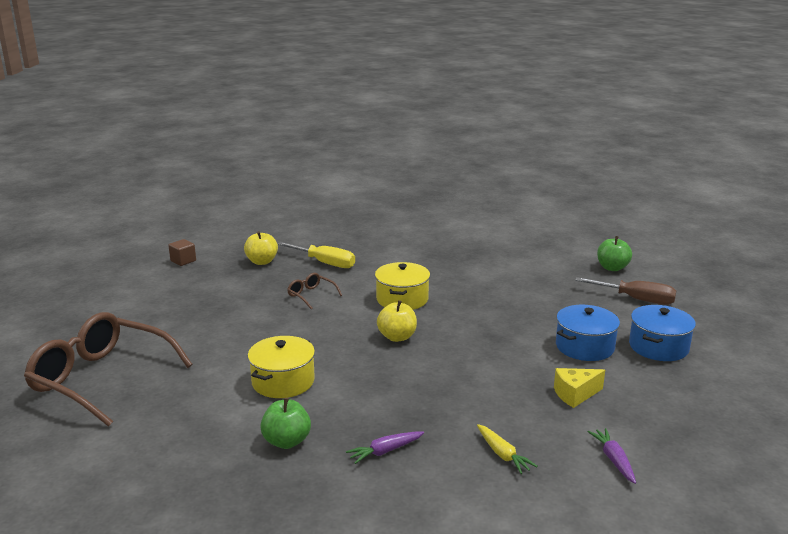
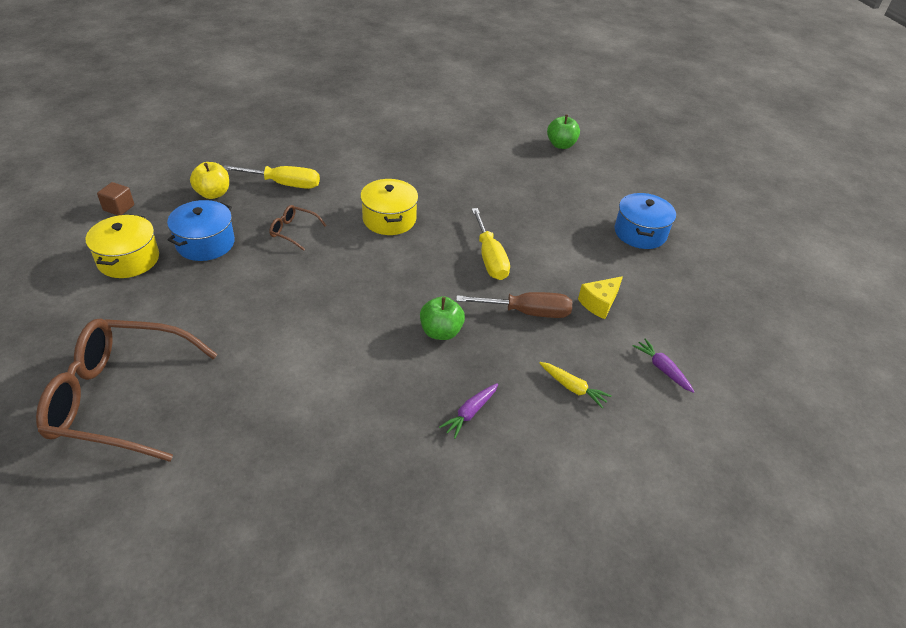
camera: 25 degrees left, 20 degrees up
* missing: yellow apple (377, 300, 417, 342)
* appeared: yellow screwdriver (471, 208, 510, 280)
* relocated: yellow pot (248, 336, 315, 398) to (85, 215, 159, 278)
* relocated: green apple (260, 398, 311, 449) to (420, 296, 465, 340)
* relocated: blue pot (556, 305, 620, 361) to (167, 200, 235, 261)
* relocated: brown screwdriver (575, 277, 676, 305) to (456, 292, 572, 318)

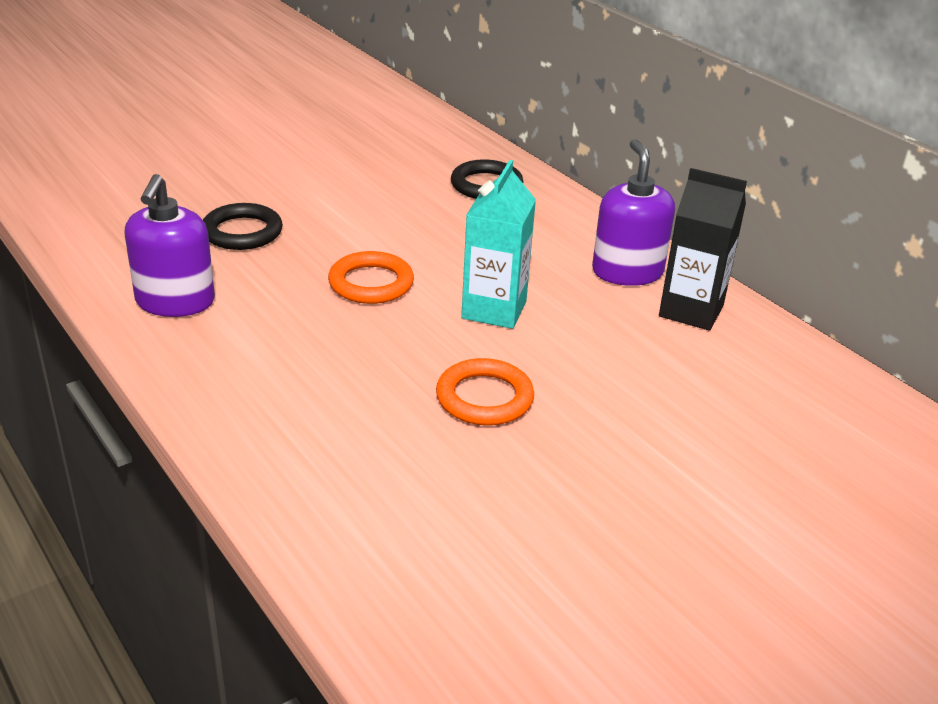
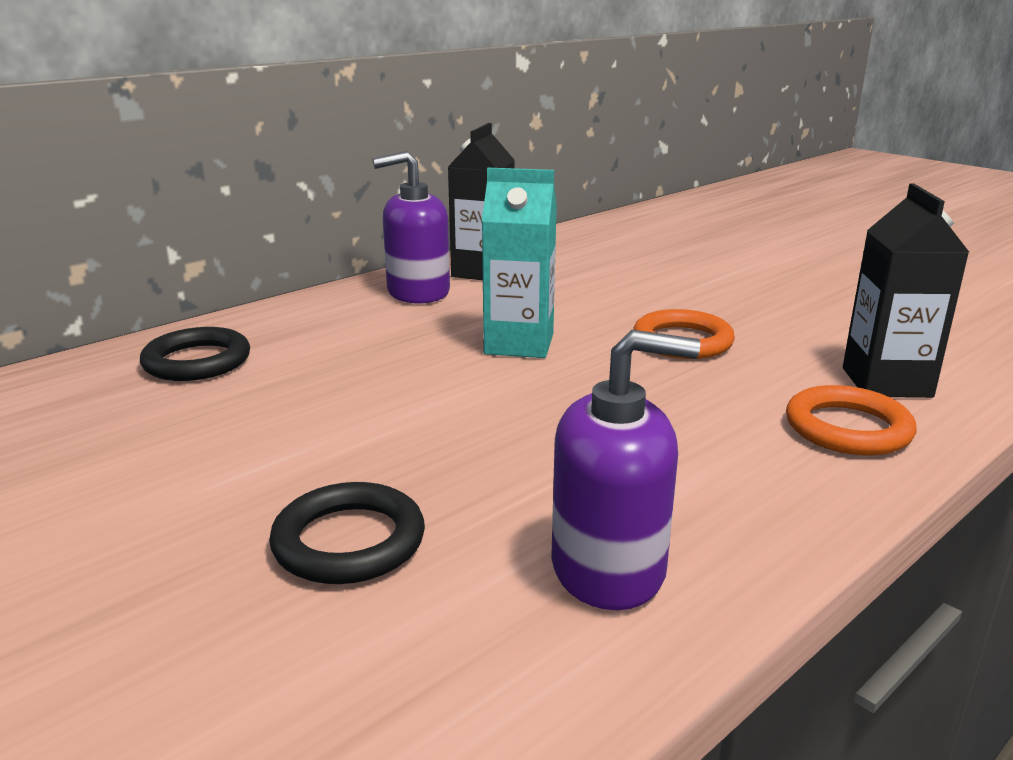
camera: 95 degrees left, 10 degrees down
* appeared: black carton (843, 183, 969, 398)
* relocated: orange ring (328, 251, 414, 304) to (786, 385, 916, 455)

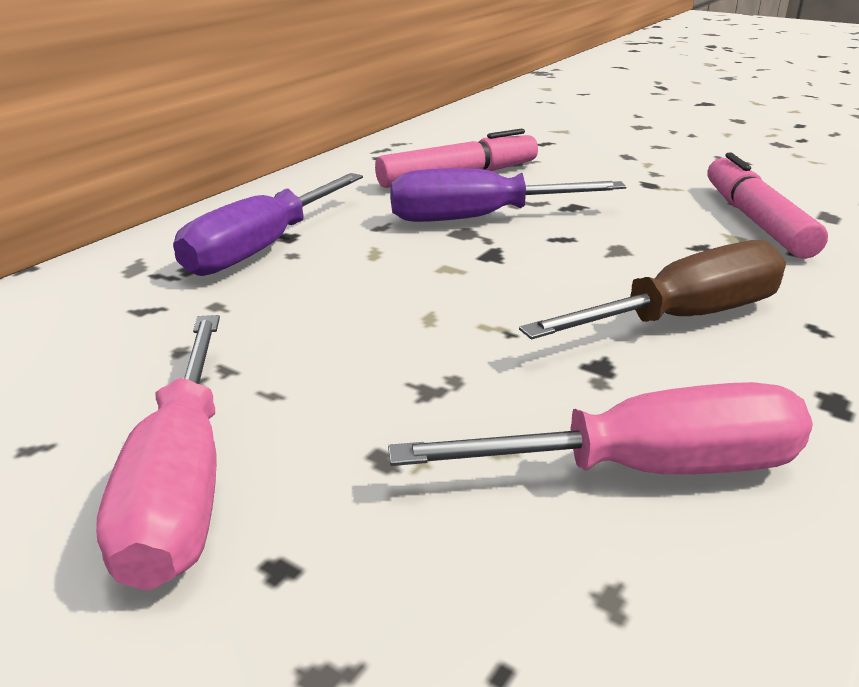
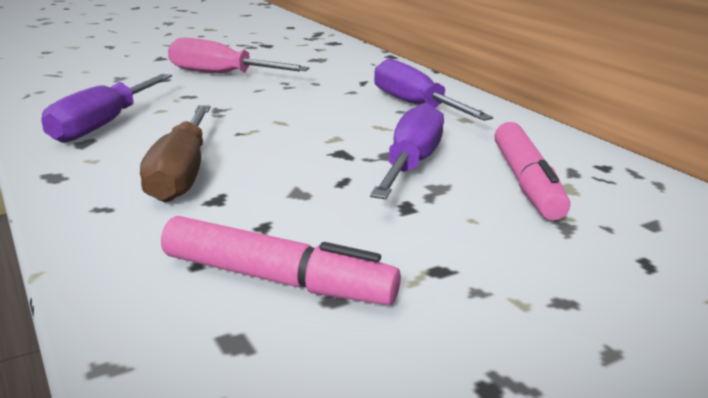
camera: 115 degrees right, 5 degrees down
* colour: pink screwdriver (388, 382, 813, 474) to purple screwdriver (41, 74, 172, 143)

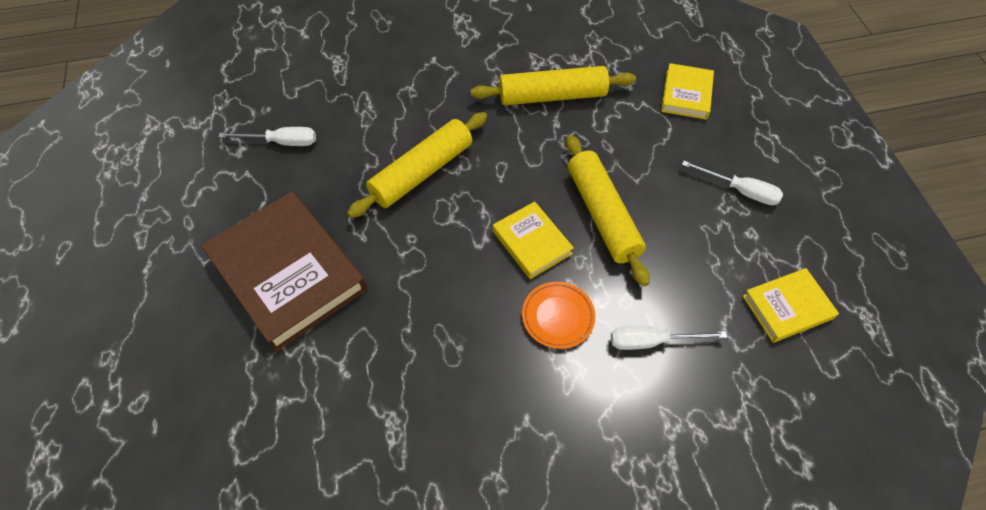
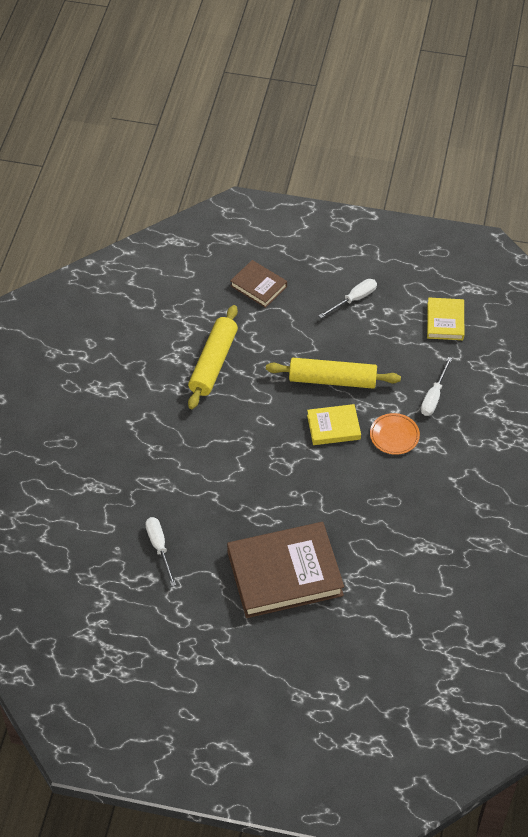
camera: 65 degrees left, 5 degrees down
* missing: yellow rolling pin (347, 112, 487, 218)
* colour: yellow book (661, 63, 714, 120) to brown book (230, 260, 287, 308)
* spun: white screwdriver (219, 127, 316, 146) = (145, 517, 176, 586) 45 degrees counterclockwise

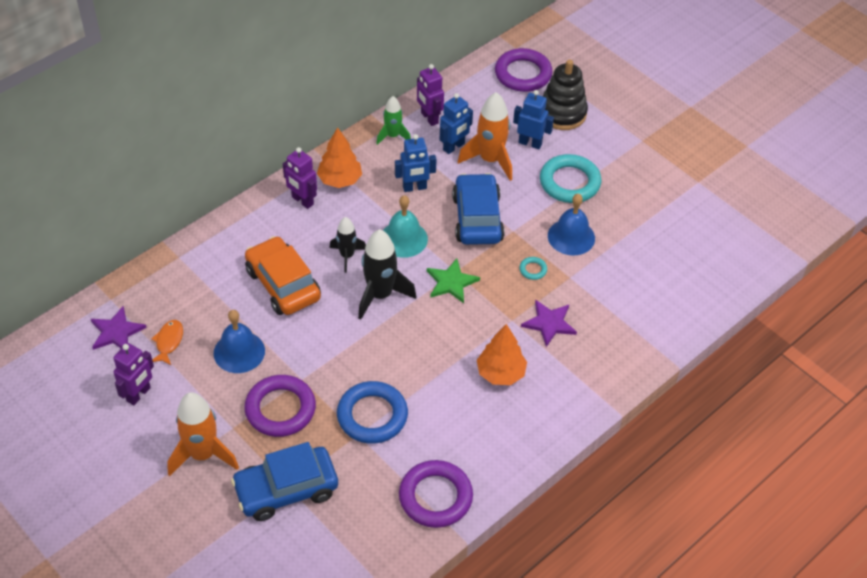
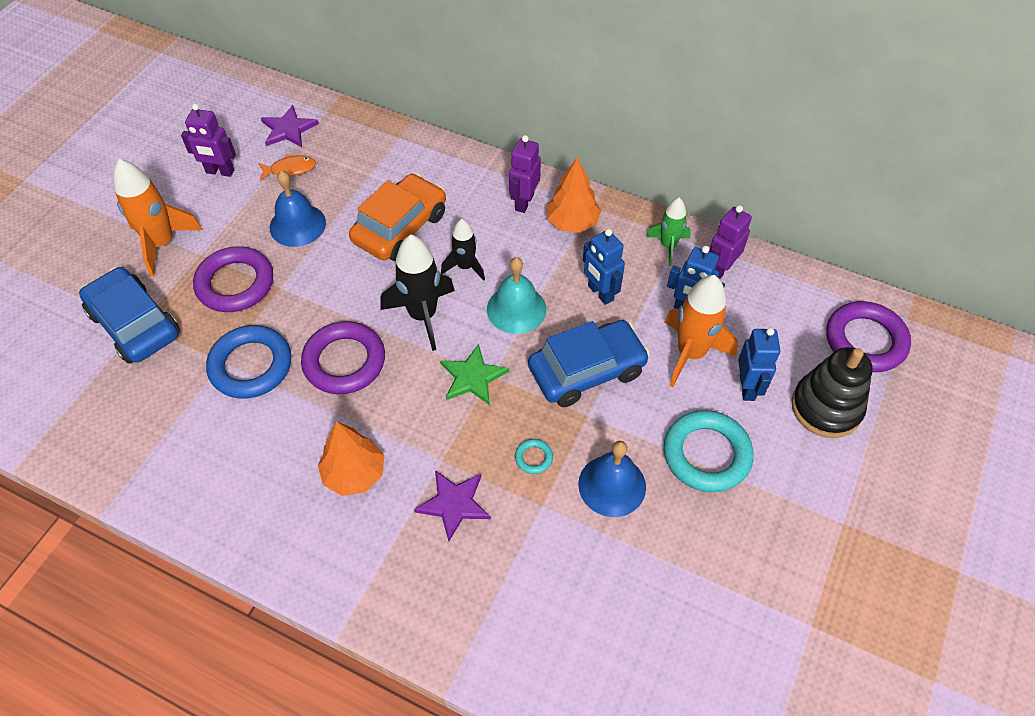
camera: 70 degrees right, 5 degrees up
* relocated: purple ring (399, 460, 473, 528) to (301, 321, 385, 394)

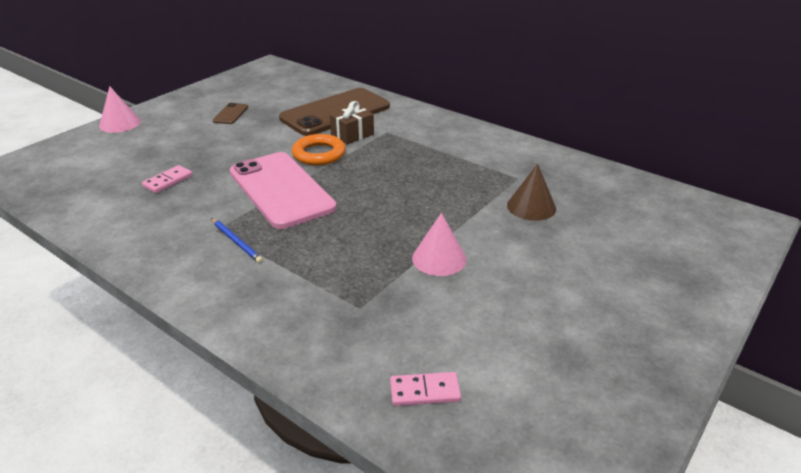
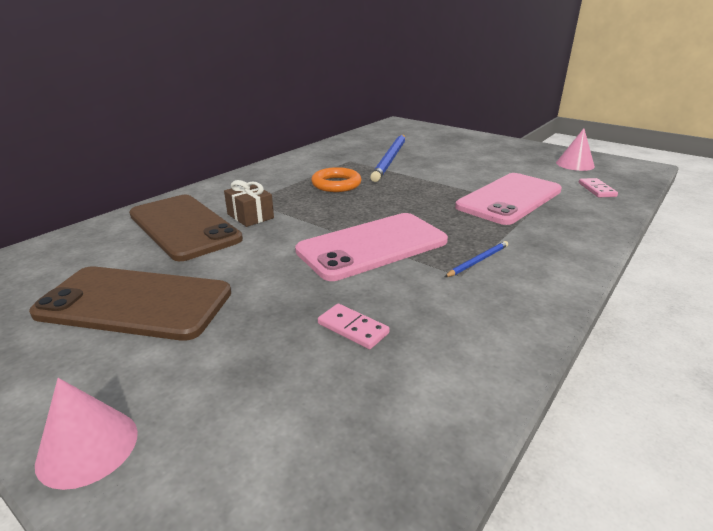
camera: 90 degrees left, 5 degrees down
* appeared: pink phone (455, 173, 562, 225)
* relocated: orange ring (292, 134, 346, 166) to (311, 167, 361, 192)
* relocated: pink cone (412, 213, 467, 276) to (556, 128, 595, 171)
* exchanged: brown cone (507, 164, 556, 221) to blue pencil (370, 135, 405, 182)
* size: brown phone (213, 103, 248, 124) = (29, 266, 231, 341) x2.46

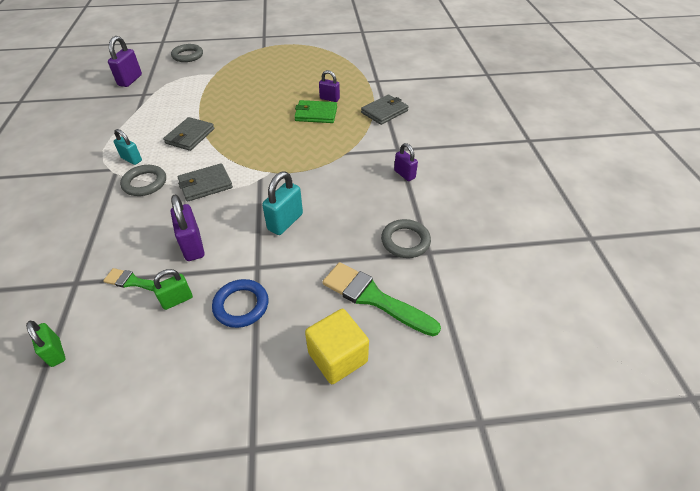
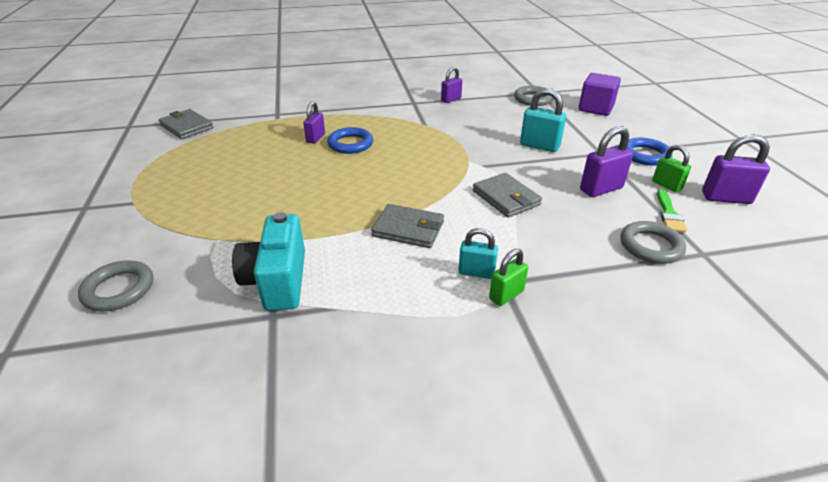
camera: 95 degrees left, 10 degrees down
* missing: yellow cube (305, 309, 369, 384)
* appeared: turquoise camera (232, 212, 305, 311)
* relocated: green padlock (26, 321, 66, 367) to (489, 249, 528, 306)
* relocated: purple padlock (108, 36, 142, 87) to (702, 134, 770, 204)
* relocated: grey ring (120, 165, 166, 196) to (620, 221, 686, 264)
* relocated: grey wallet (361, 94, 409, 125) to (158, 109, 213, 139)
* exchanged: green wallet (294, 100, 337, 123) to blue ring (327, 127, 373, 154)
* exchanged: green brush (322, 262, 441, 336) to purple cube (578, 73, 621, 116)
* spun: turquoise padlock (113, 129, 142, 165) = (459, 228, 498, 279) 75 degrees clockwise

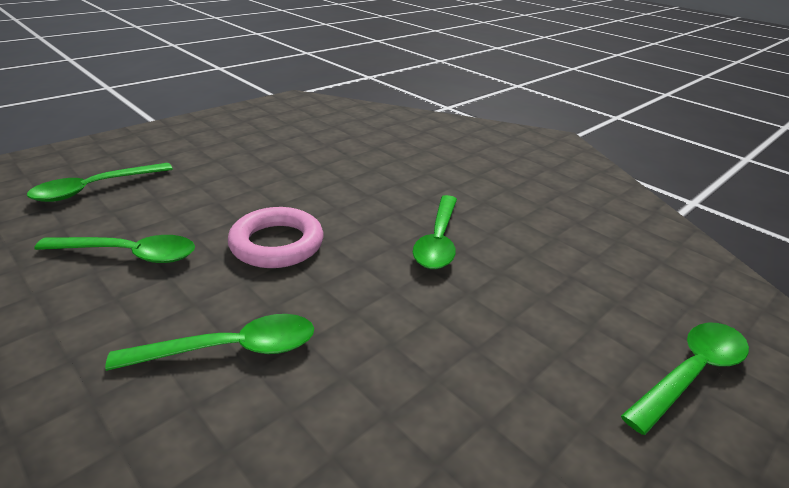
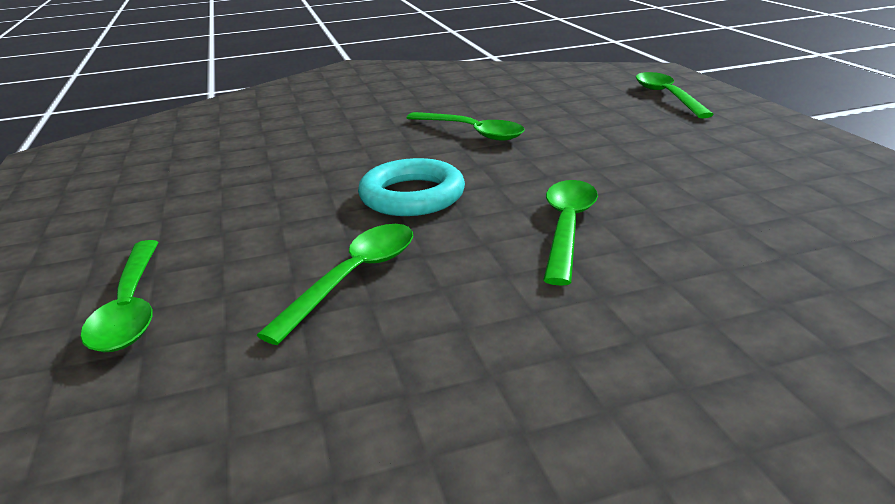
camera: 60 degrees left, 5 degrees down
* colour: pink ring (228, 207, 323, 268) to turquoise ring (358, 158, 465, 216)

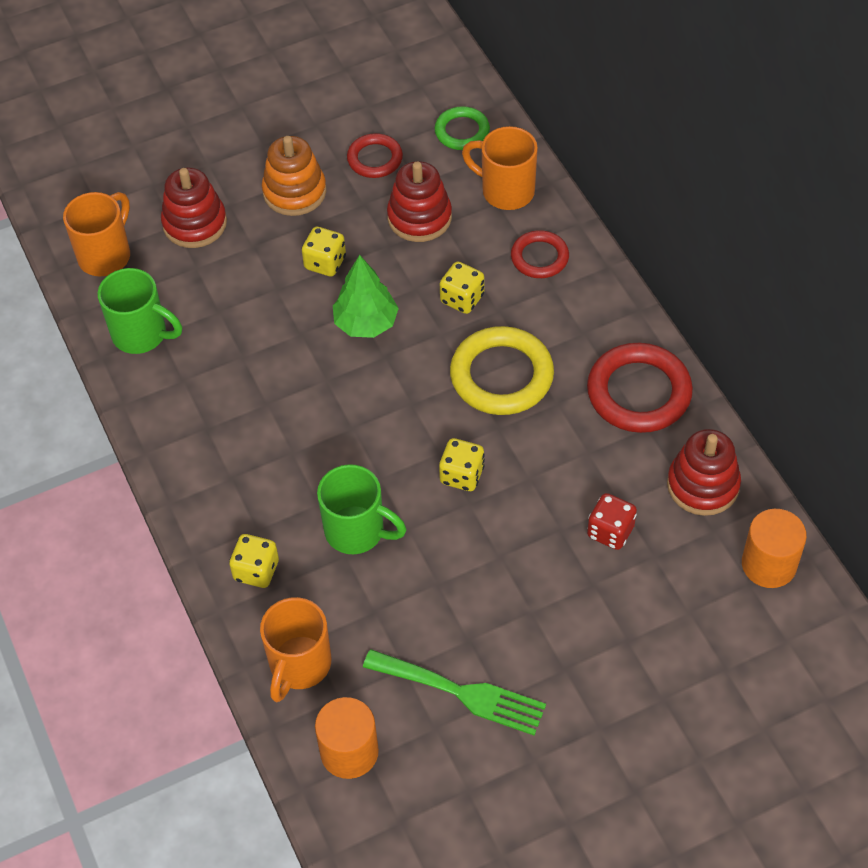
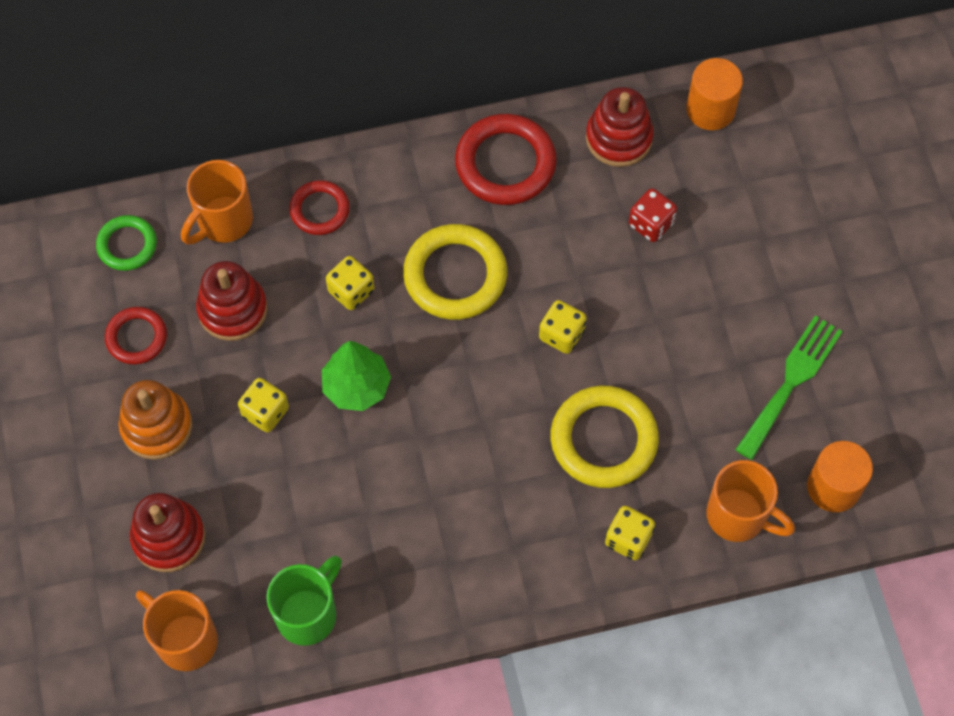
camera: 80 degrees left, 10 degrees up
* exchanged: green mug (317, 464, 407, 554) to yellow ring (550, 386, 659, 488)

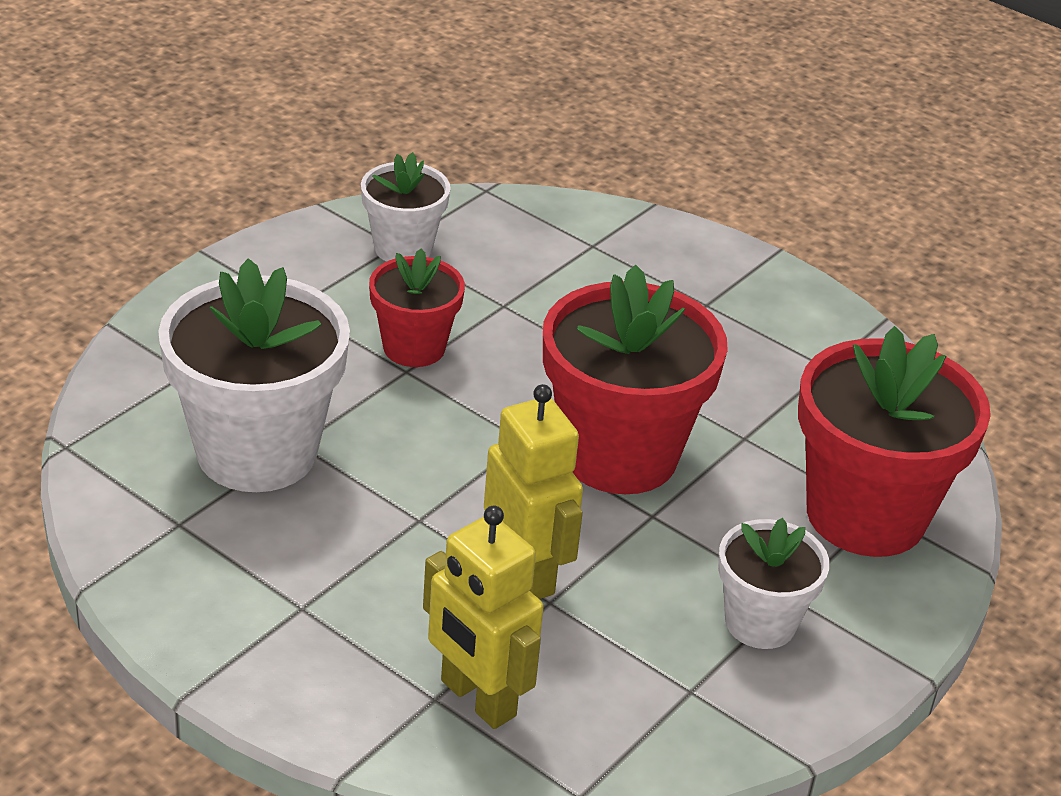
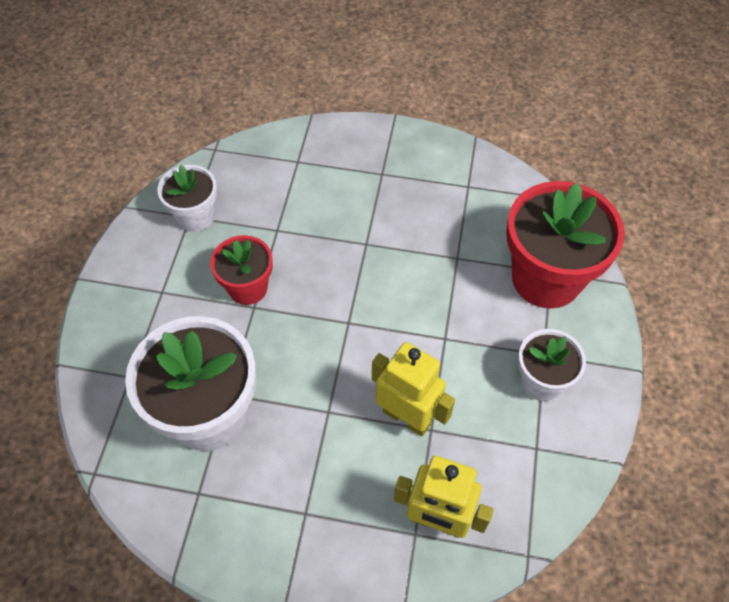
camera: 25 degrees left, 20 degrees up
* missing: red flower pot (543, 265, 728, 494)

